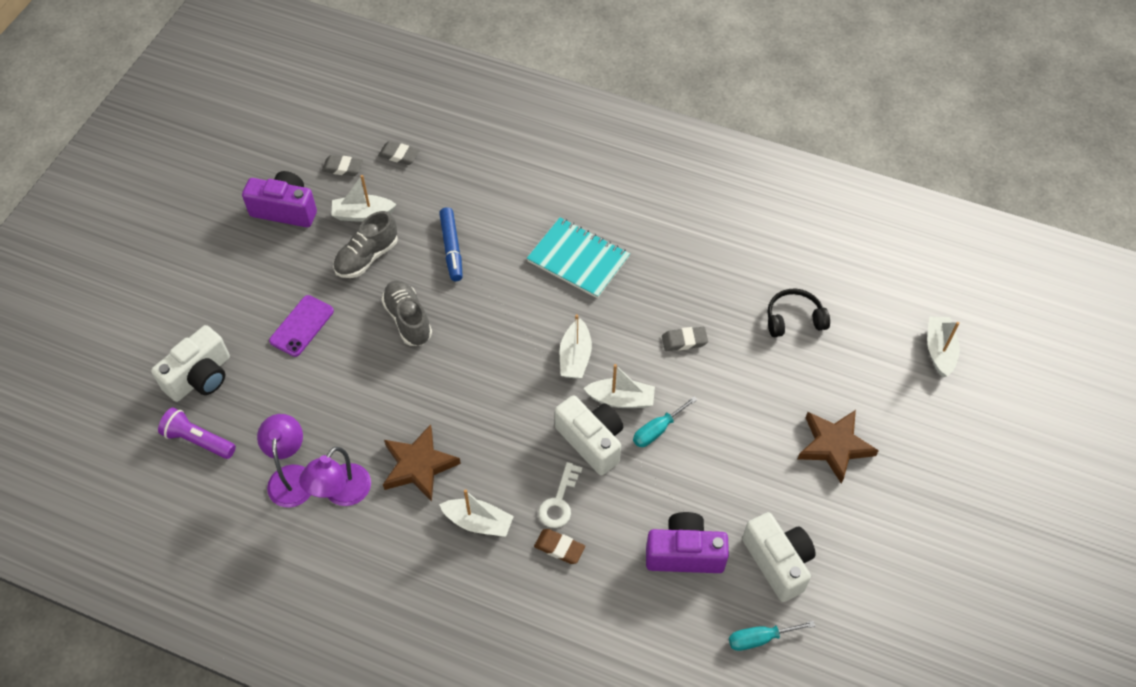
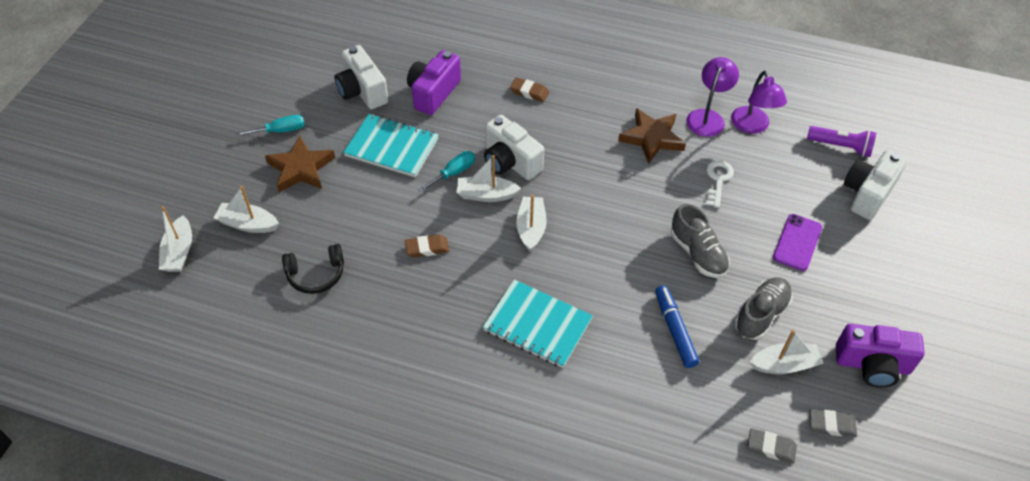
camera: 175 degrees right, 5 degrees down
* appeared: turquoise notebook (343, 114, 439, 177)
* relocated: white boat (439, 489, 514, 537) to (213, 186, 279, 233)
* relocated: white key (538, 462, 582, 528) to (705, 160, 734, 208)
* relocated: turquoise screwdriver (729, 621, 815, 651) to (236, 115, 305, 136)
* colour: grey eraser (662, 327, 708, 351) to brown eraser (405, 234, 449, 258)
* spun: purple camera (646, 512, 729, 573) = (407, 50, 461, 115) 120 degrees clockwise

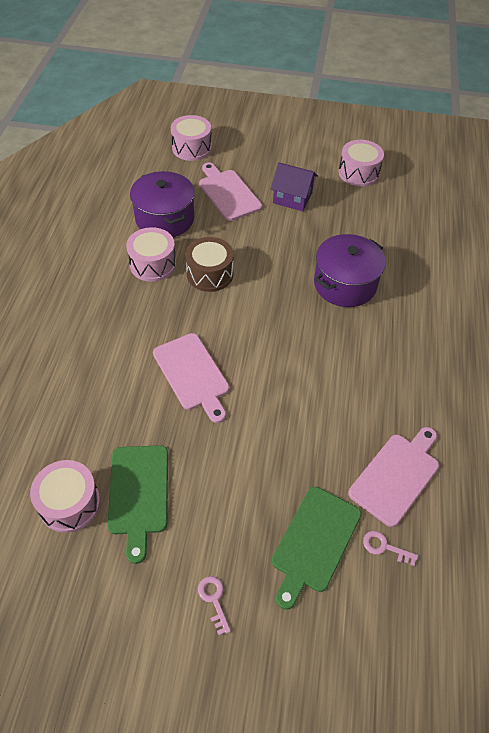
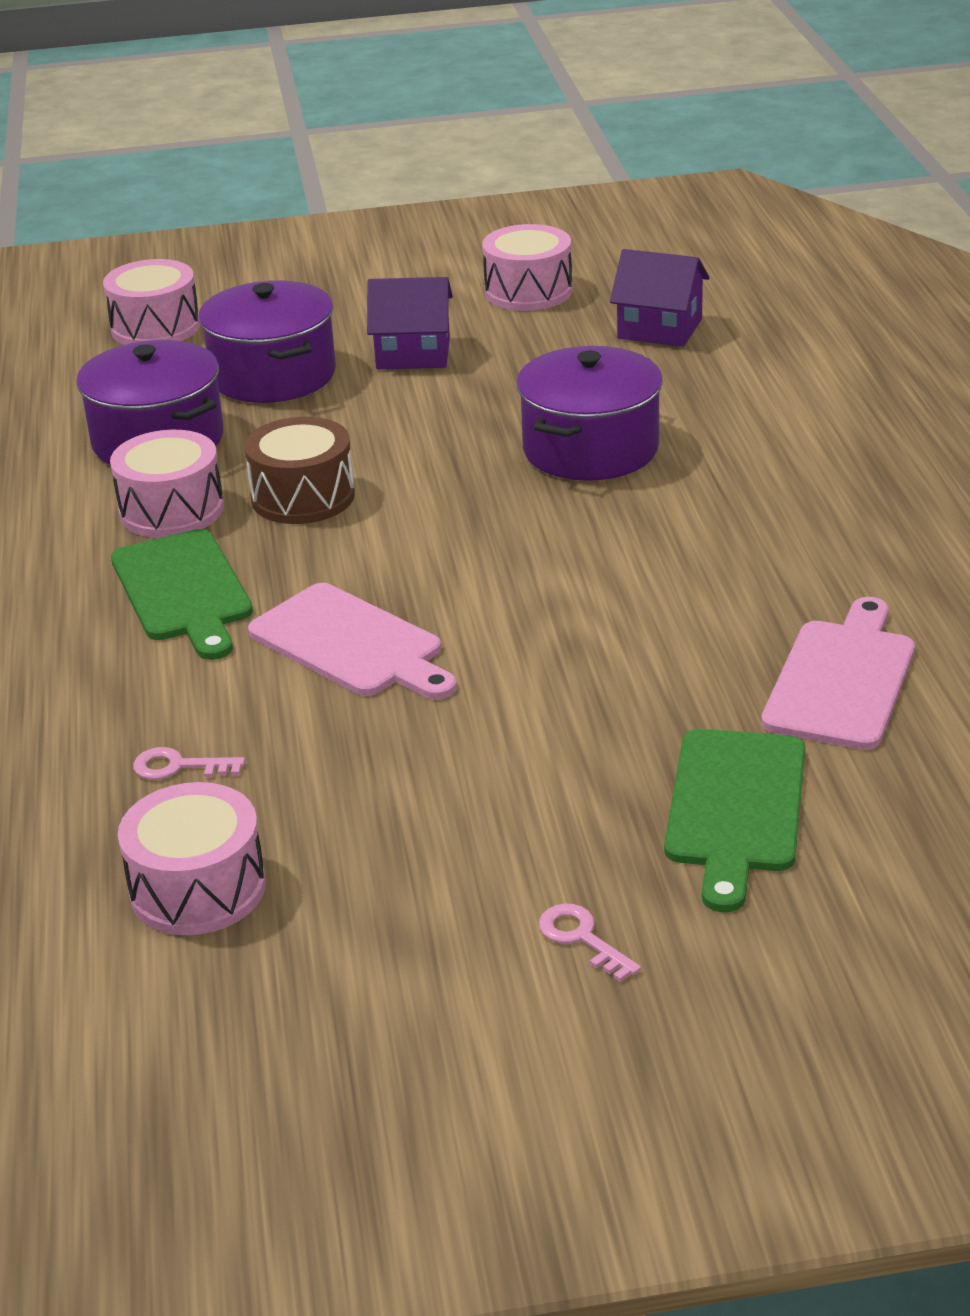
camera: 15 degrees left, 20 degrees down
* appeared: purple house (610, 249, 710, 347)
* relocated: green cutting board (107, 445, 168, 564) to (111, 529, 253, 660)
* relocated: pink key (363, 531, 418, 566) to (133, 747, 245, 780)
* exchanged: pink cutting board (199, 162, 262, 221) to purple pot (198, 280, 336, 403)

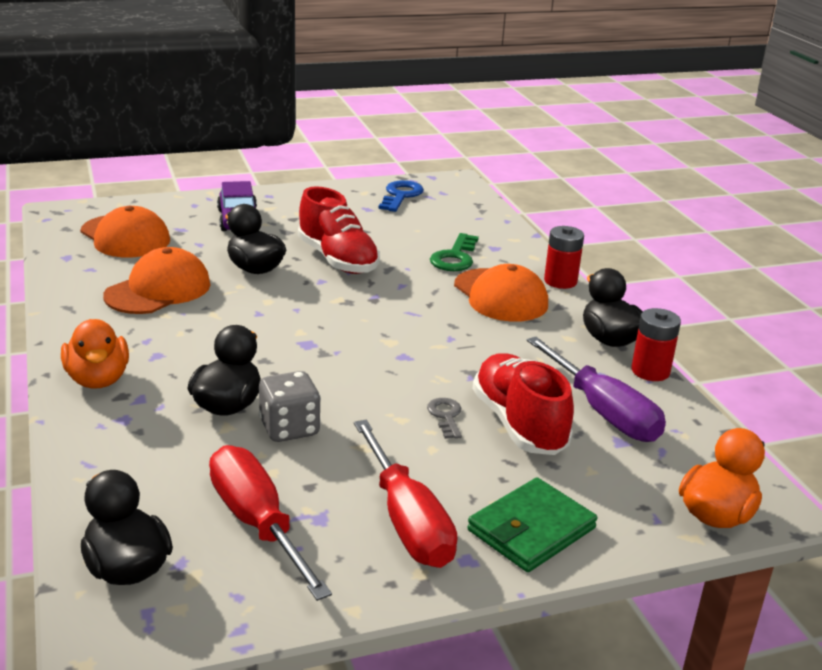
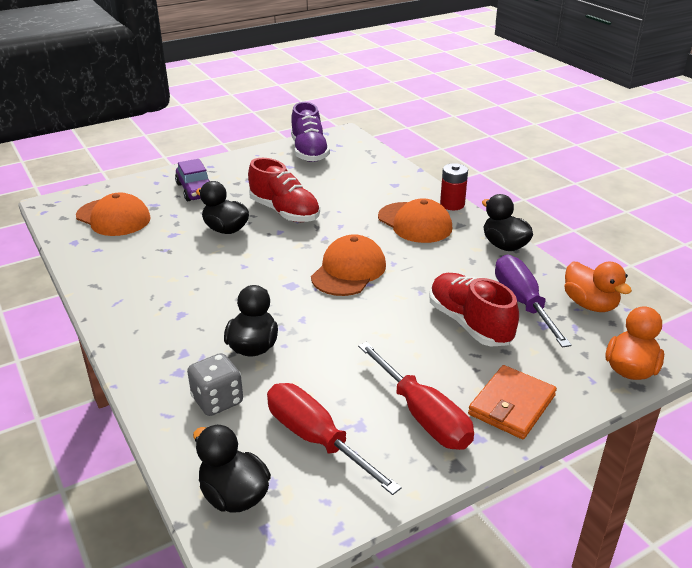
camera: 10 degrees left, 5 degrees up
* missing: grey key (427, 398, 462, 439)
* missing: green key (430, 233, 479, 271)
* missing: red battery (631, 308, 681, 381)
* relocated: orange duck (61, 319, 129, 389) to (564, 261, 632, 312)
* relocated: orange cap (103, 247, 210, 314) to (311, 234, 386, 296)
* relocated: grey dice (259, 371, 321, 442) to (187, 353, 243, 416)
* exchanged: blue key (379, 180, 424, 212) to purple shoe (291, 102, 330, 162)
* colour: green wallet (467, 478, 598, 572) to orange wallet (468, 365, 557, 439)
* spun: purple screwdriver (527, 337, 666, 442) = (495, 254, 572, 348) 150 degrees counterclockwise

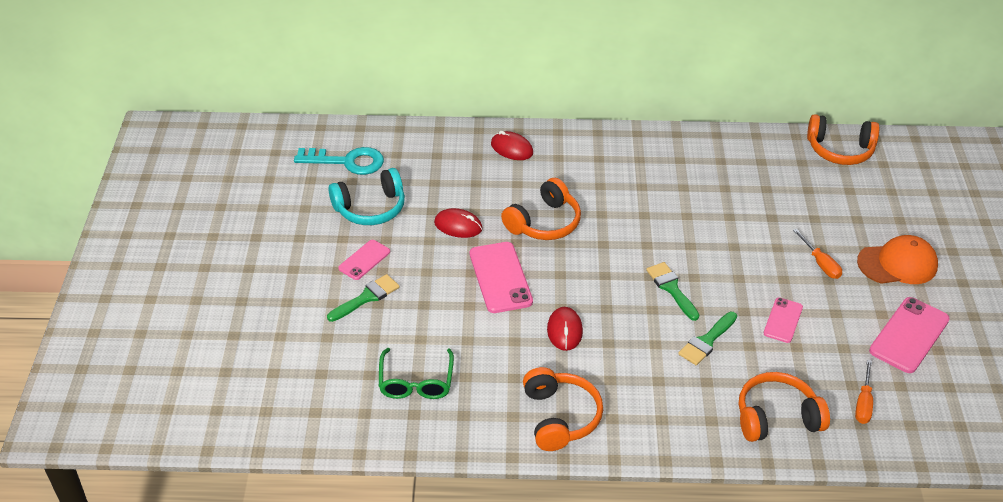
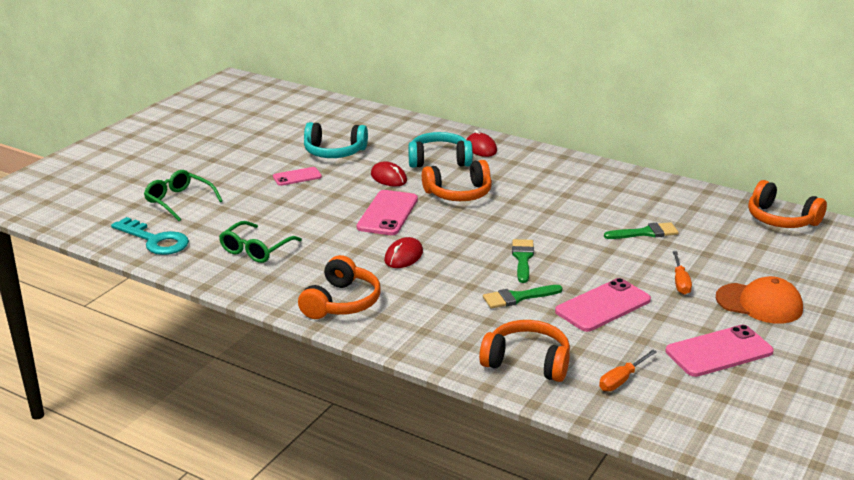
camera: 30 degrees right, 15 degrees down
* appeared: green glasses (144, 170, 223, 221)
* appeared: turquoise headphones (408, 132, 473, 168)
* relocated: turquoise key (294, 147, 384, 175) to (111, 217, 189, 255)
* relocated: green brush (327, 274, 400, 322) to (604, 222, 679, 239)
* size: pink phone (764, 298, 803, 343) = (555, 278, 651, 332) x1.69

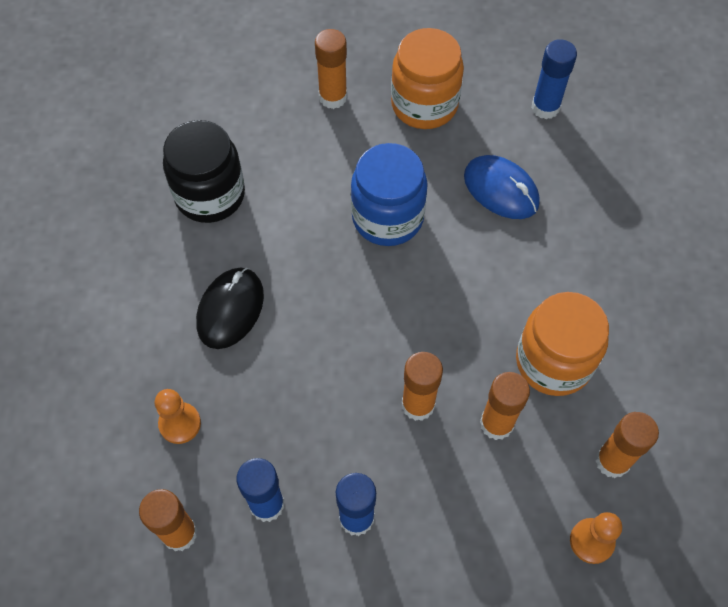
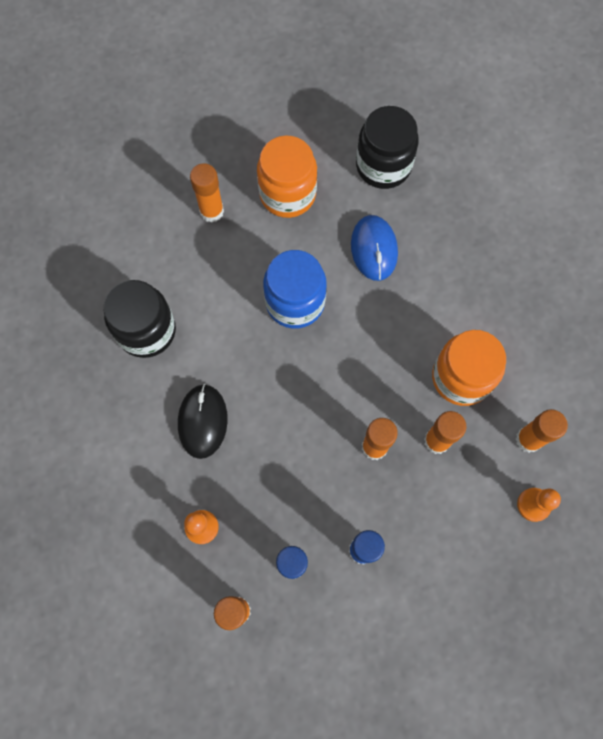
camera: 20 degrees left, 10 degrees up
* exchanged: blue glue stick (531, 39, 577, 119) to black jar (356, 106, 419, 189)
* spun: blue mouse (464, 155, 540, 219) = (351, 215, 398, 281) 60 degrees clockwise

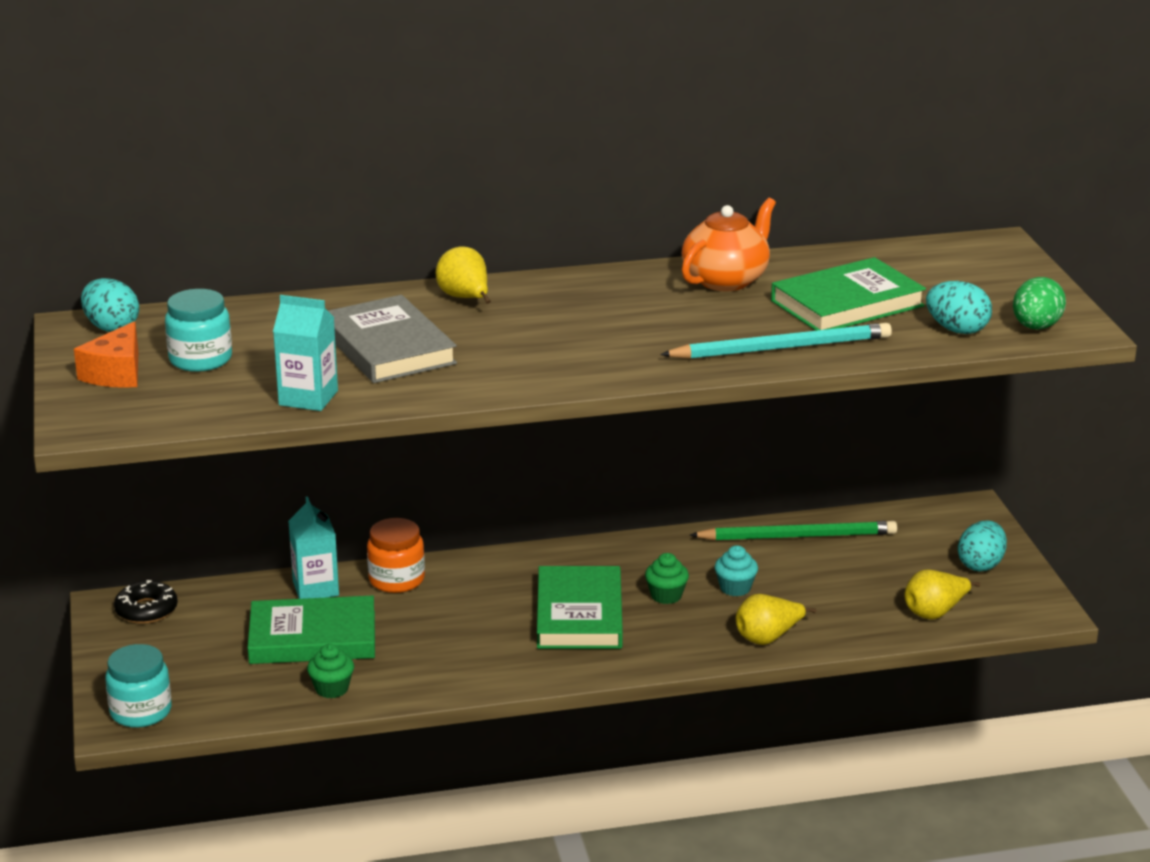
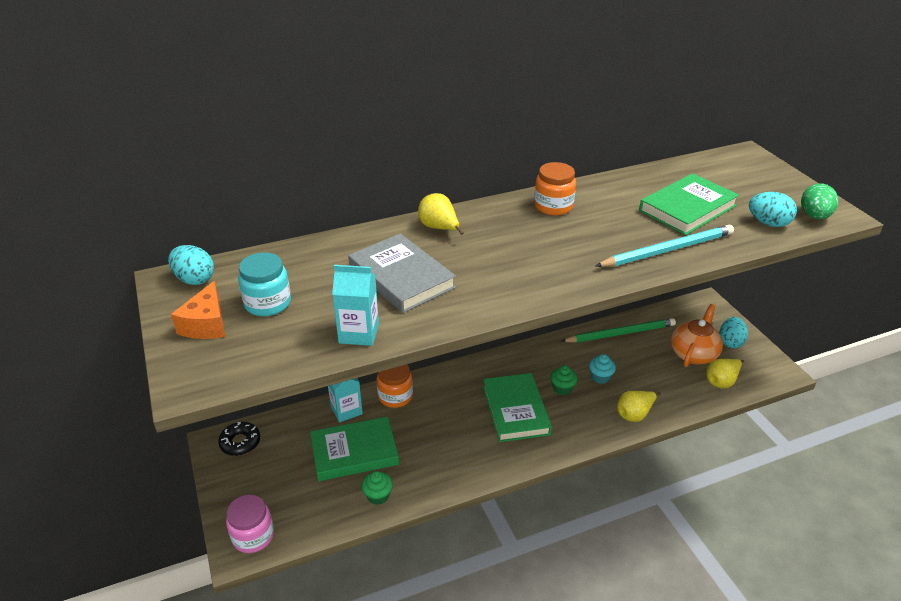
camera: 10 degrees left, 10 degrees up
* appeared: orange jar (534, 162, 576, 216)
* relocated: orange teapot (682, 198, 776, 291) to (671, 304, 723, 367)
* colour: turquoise jar (105, 644, 172, 728) to pink jar (226, 495, 274, 553)

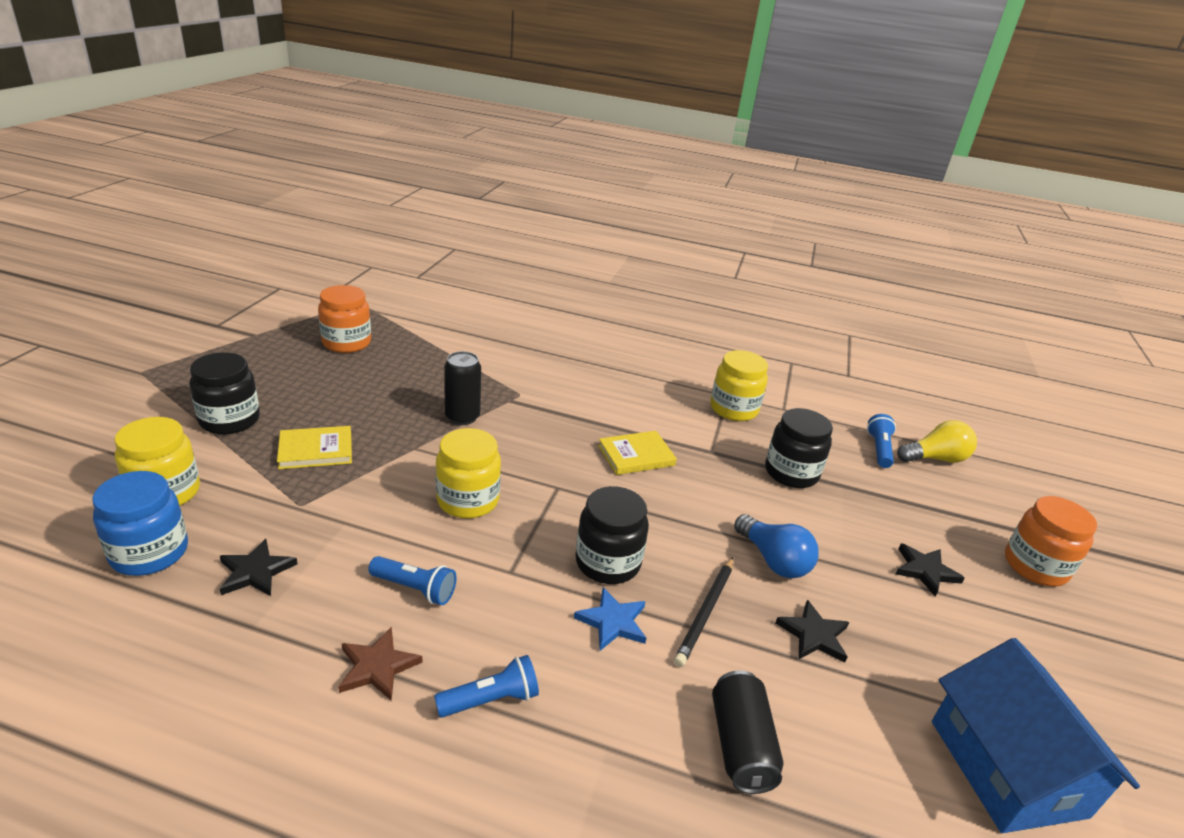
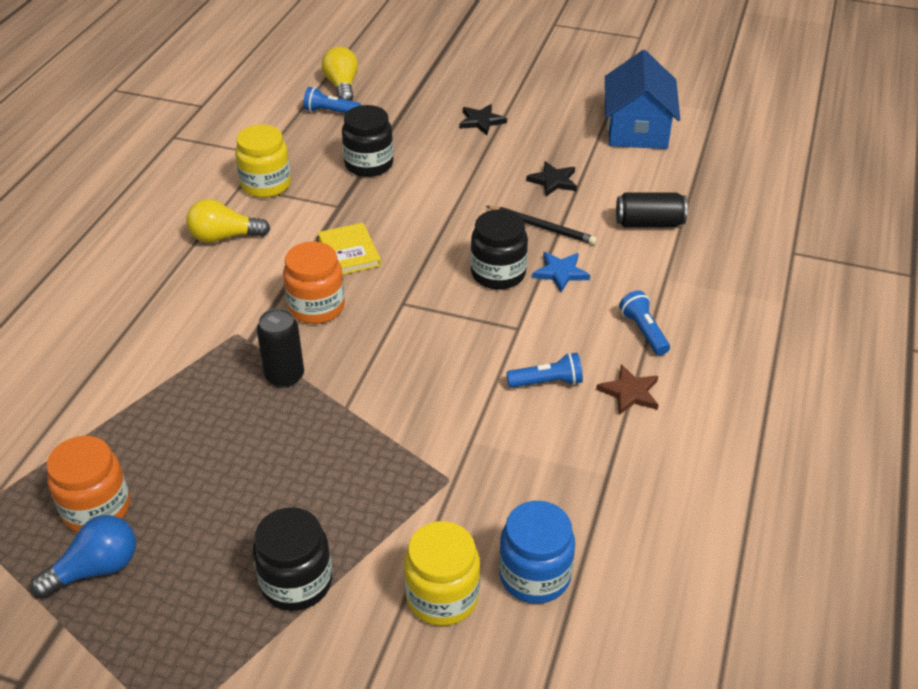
camera: 85 degrees left, 10 degrees up
* missing: black star (220, 539, 298, 596)
* missing: yellow book (277, 426, 352, 469)
* missing: yellow jar (436, 428, 501, 518)
* appeared: yellow light bulb (186, 199, 270, 243)
* relocated: blue light bulb (734, 514, 819, 578) to (30, 515, 136, 598)
* relocated: orange jar (1005, 496, 1097, 587) to (283, 242, 345, 324)
* spun: blue flashlight (368, 556, 457, 605) = (506, 353, 583, 388) 60 degrees clockwise
* spun: blue house (932, 638, 1140, 833) = (605, 50, 680, 149) 75 degrees counterclockwise

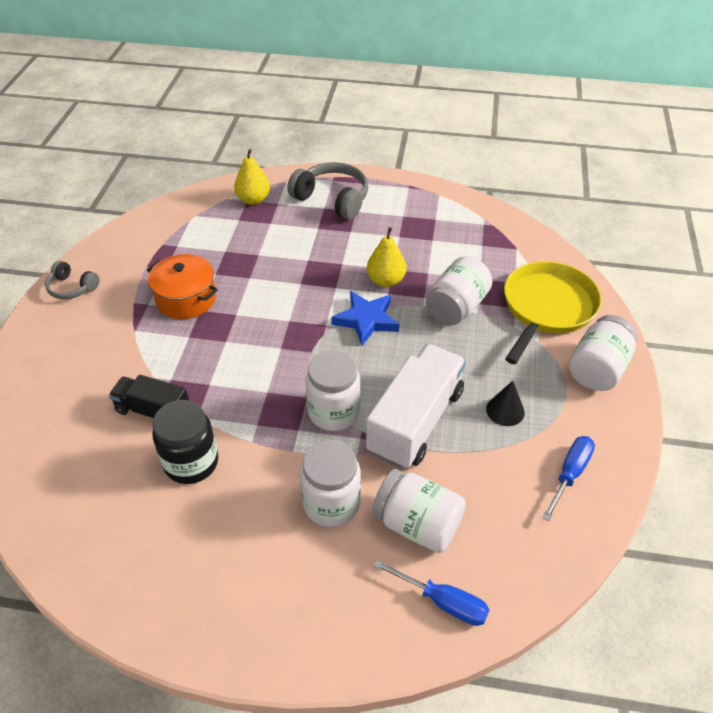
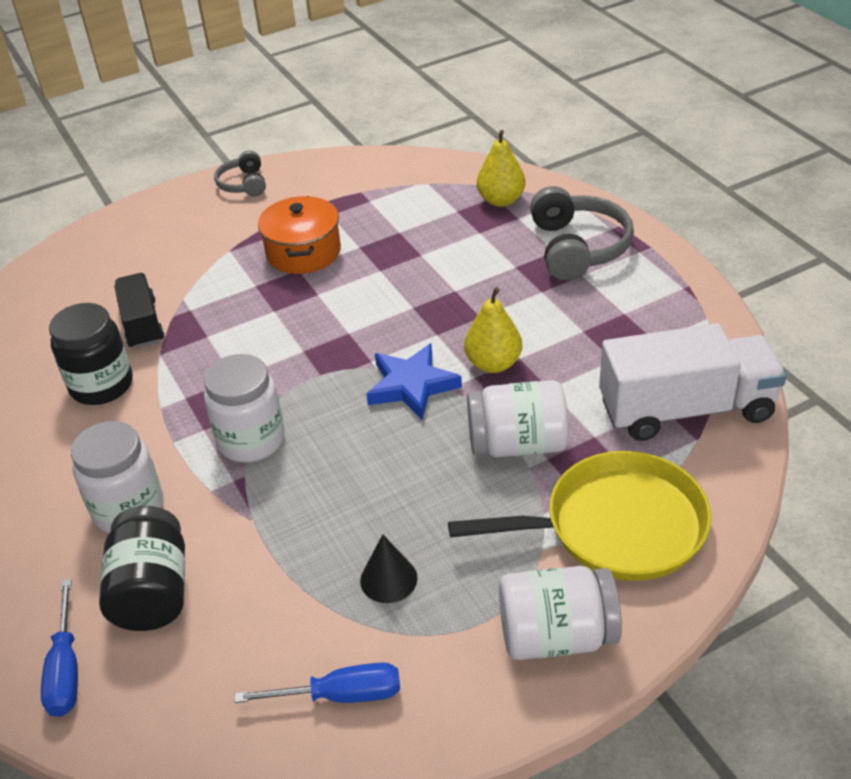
camera: 55 degrees right, 5 degrees down
* relocated: white truck (366, 344, 466, 469) to (599, 323, 787, 441)
* colour: white jar (372, 469, 466, 553) to black jar (99, 506, 185, 631)

